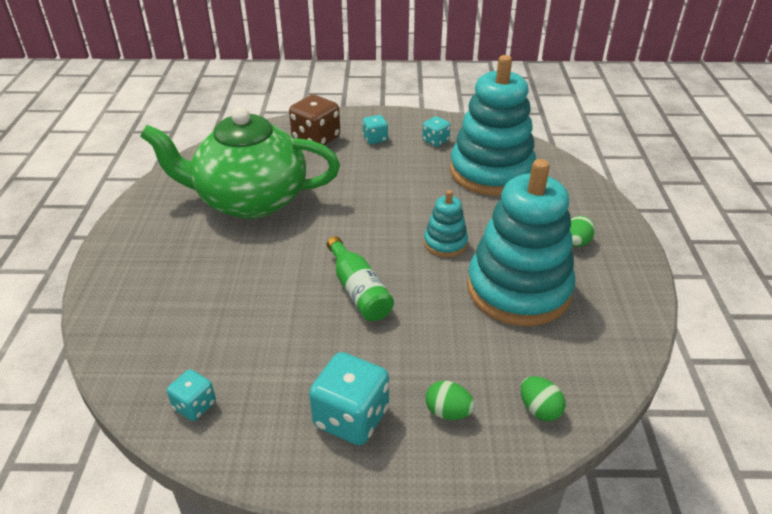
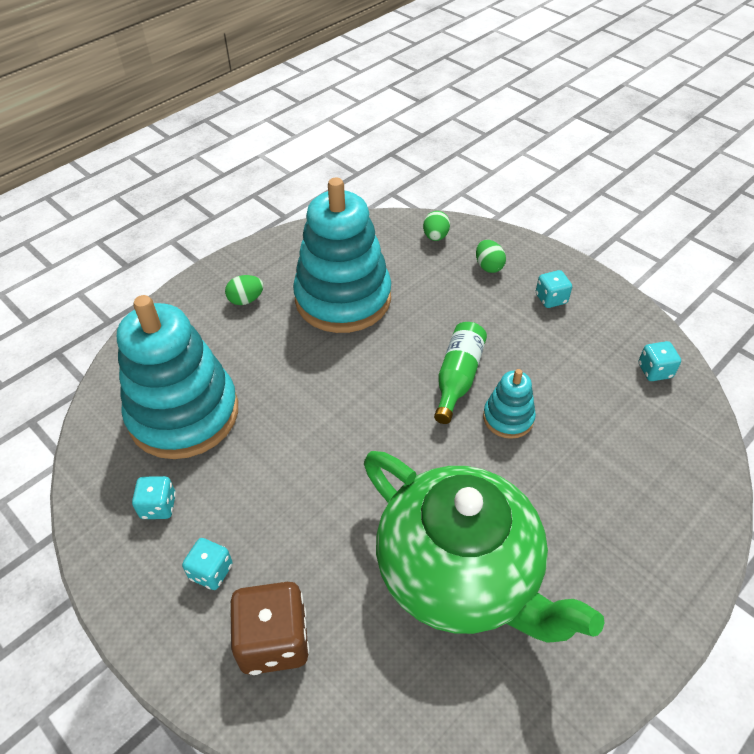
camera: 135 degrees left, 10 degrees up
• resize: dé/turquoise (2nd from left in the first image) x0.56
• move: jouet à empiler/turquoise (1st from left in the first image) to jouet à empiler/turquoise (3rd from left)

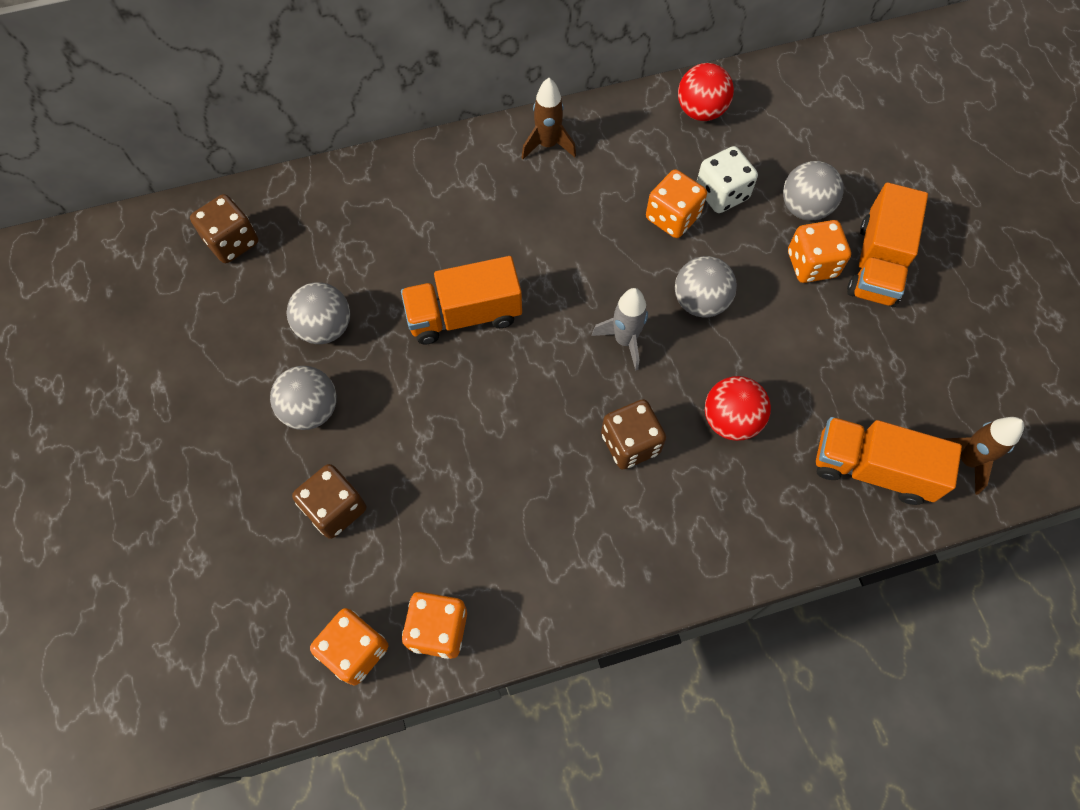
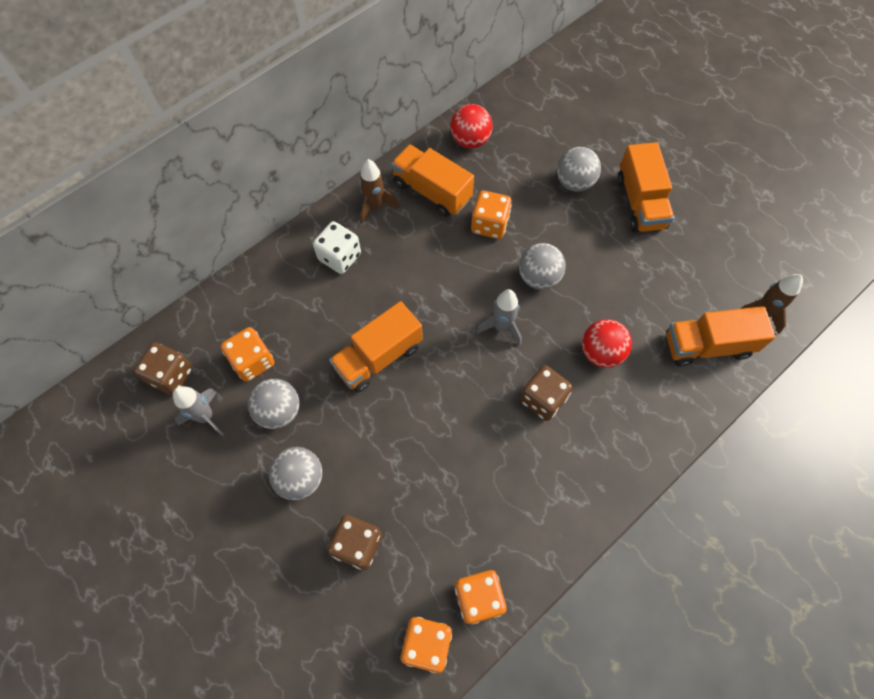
camera: 25 degrees left, 0 degrees up
• move: dé/blanc
• move: dé/orange (4th from left in the first image) to dé/orange (1st from left)
• insert: fusée/gris (1st from left)
• insert: camion/orange (2nd from left)

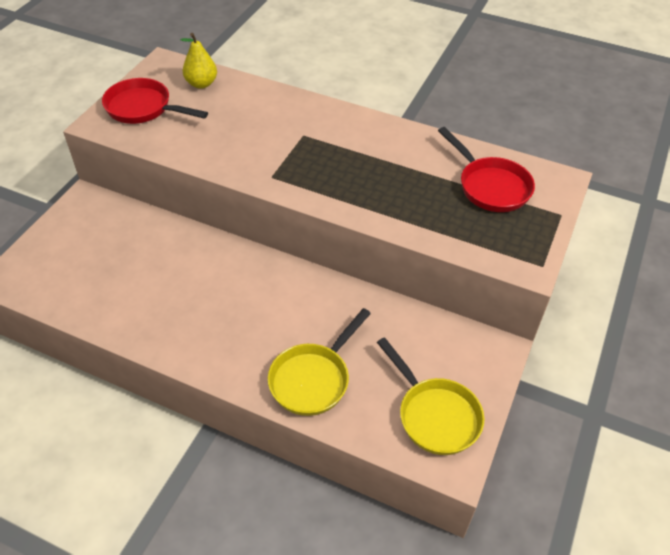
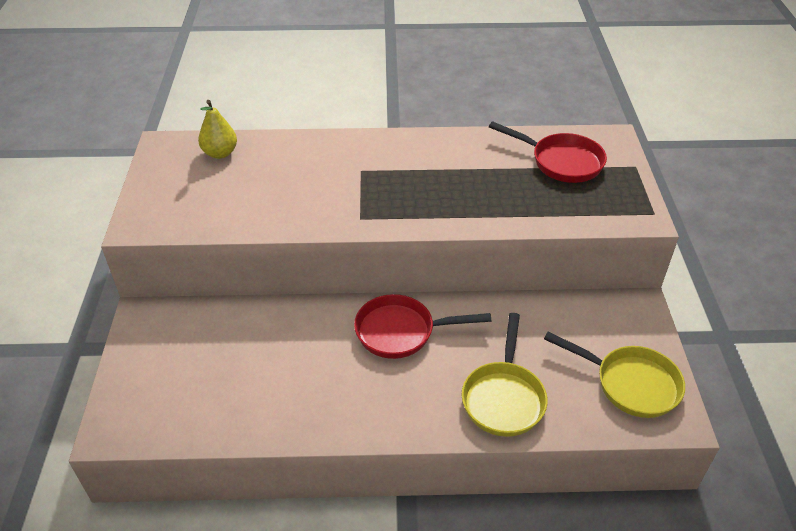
camera: 25 degrees left, 5 degrees down
• move: poêle/rouge (1st from left)

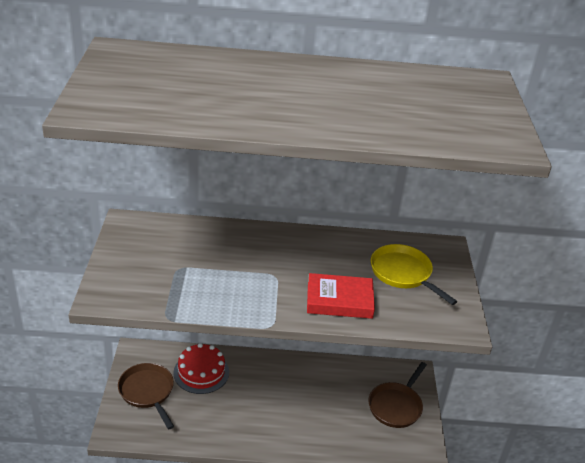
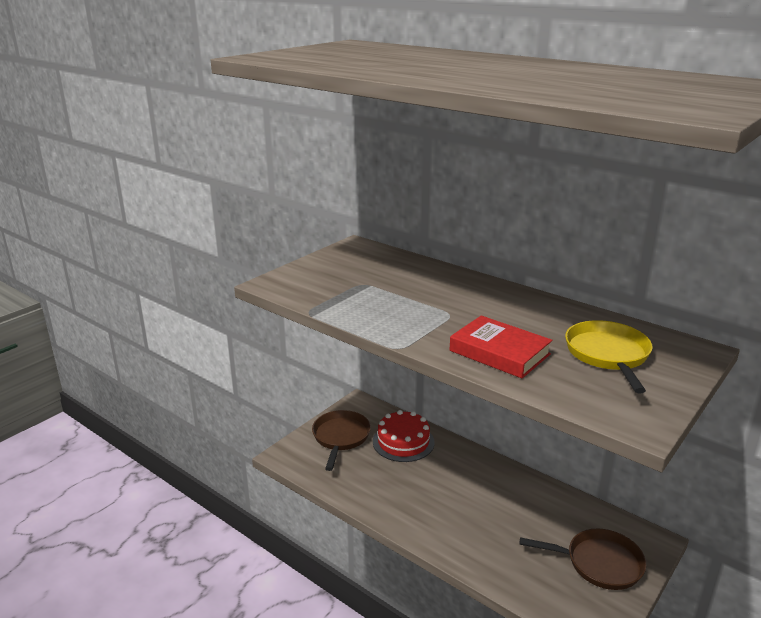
camera: 40 degrees right, 10 degrees down
• rotate: poêle/marron (2nd from left) 150 degrees counterclockwise

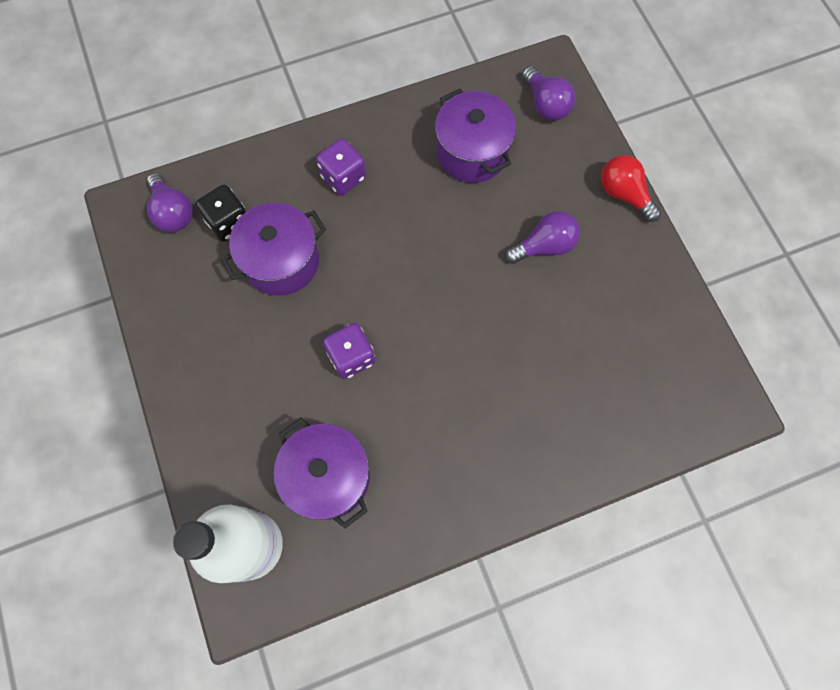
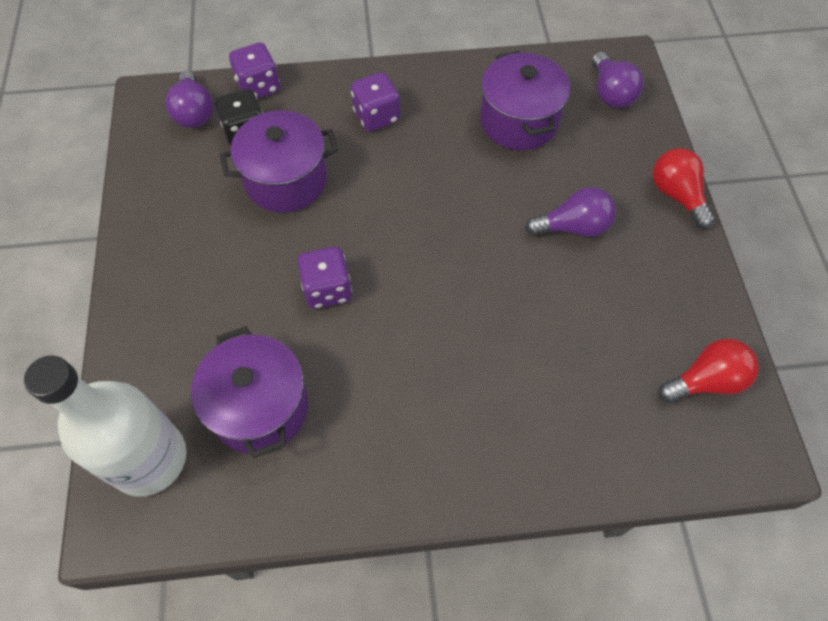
camera: 15 degrees right, 10 degrees down
• insert: dé/violet (1st from left)
• insert: ampoule/rouge (2nd from left)

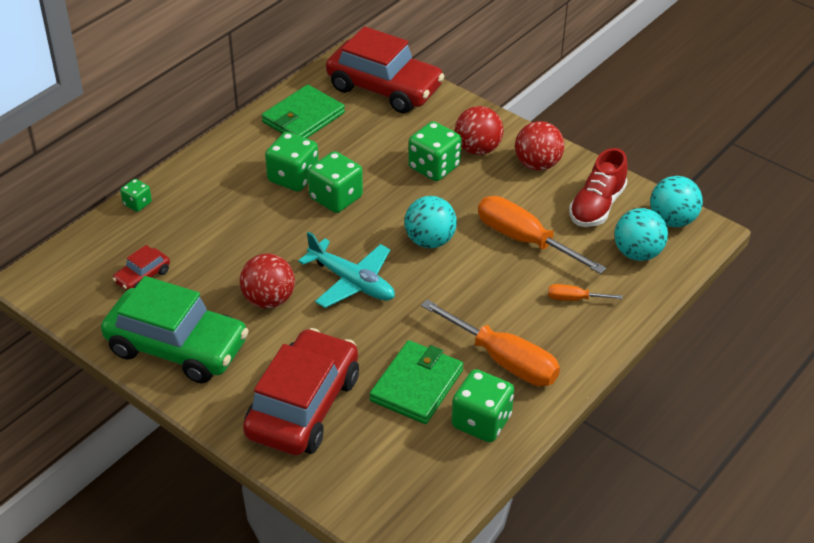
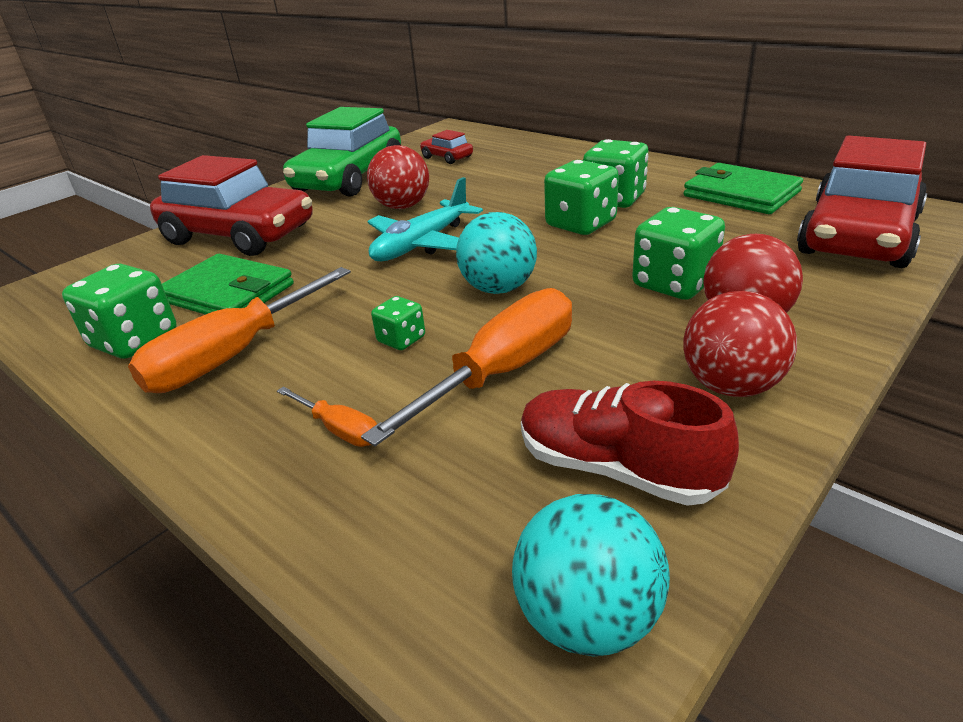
camera: 95 degrees right, 10 degrees down
• move: dé/vert (1st from left in the first image) to dé/vert (2nd from left)
• rotate: tournevis/orange (3rd from left in the first image) 120 degrees clockwise
• delete: balle/turquoise (2nd from left)

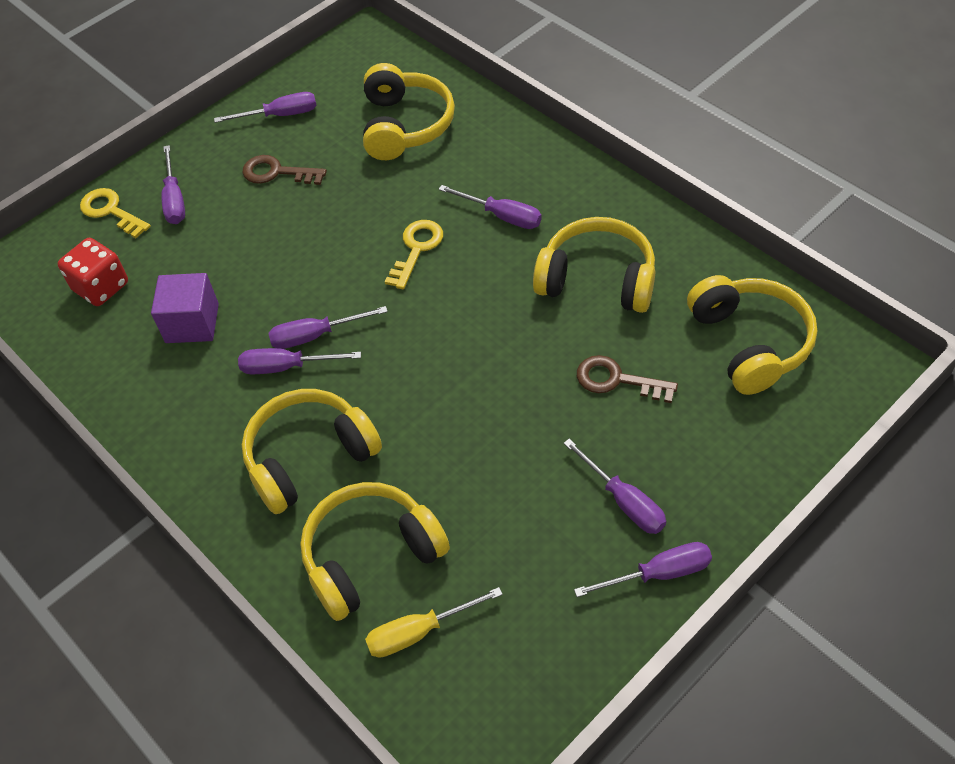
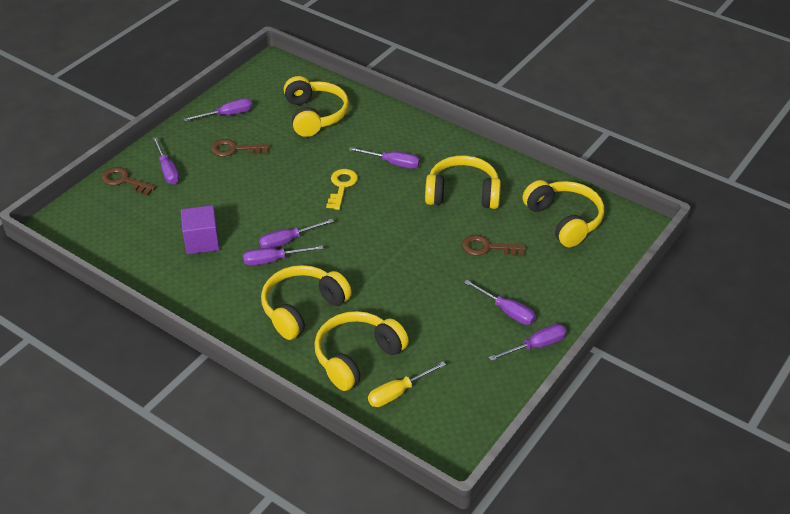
camera: 15 degrees left, 10 degrees down
• delete: dé/rouge
• recolor: clé/jaune (1st from left) to clé/marron (1st from left)

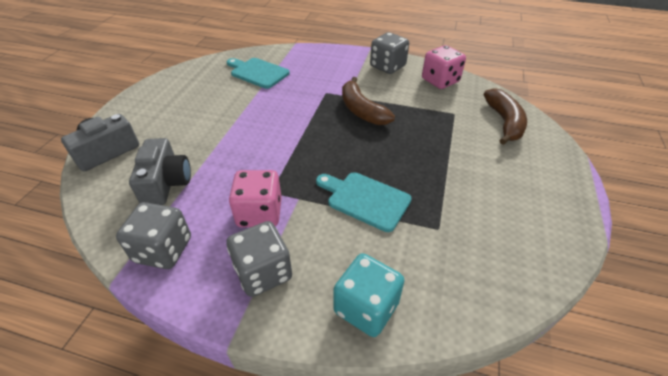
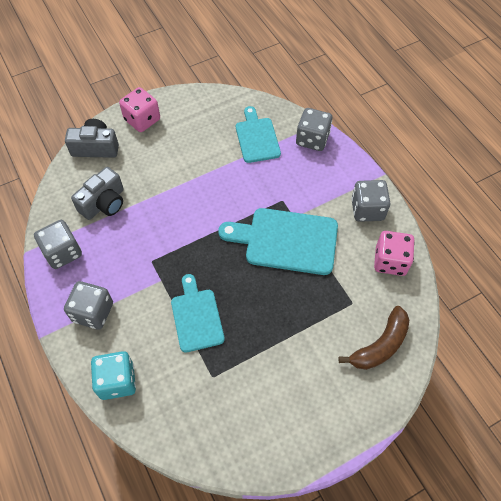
camera: 45 degrees right, 15 degrees up
• move: dé/rose (1st from left)
• replace: banane/marron (1st from left) to planche à découper/turquoise (3rd from left)
• insert: dé/gris (3rd from left)

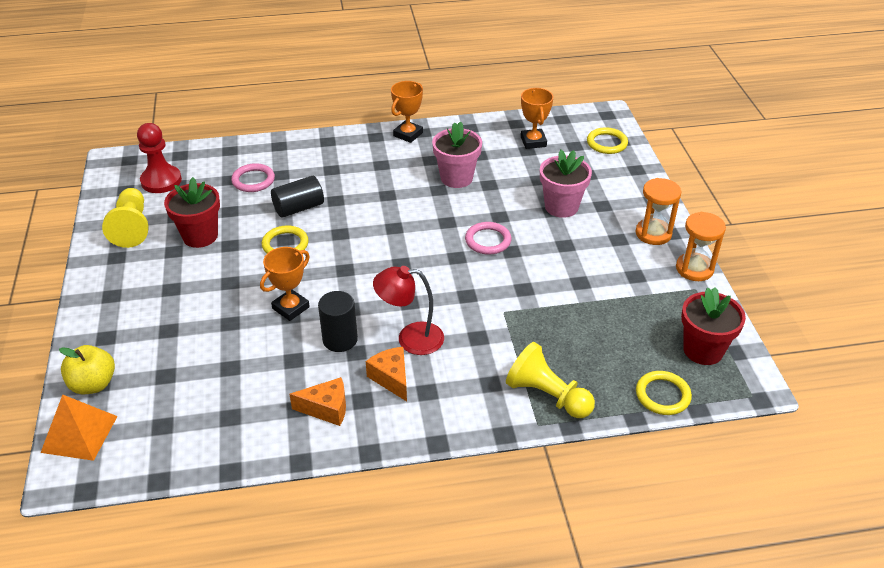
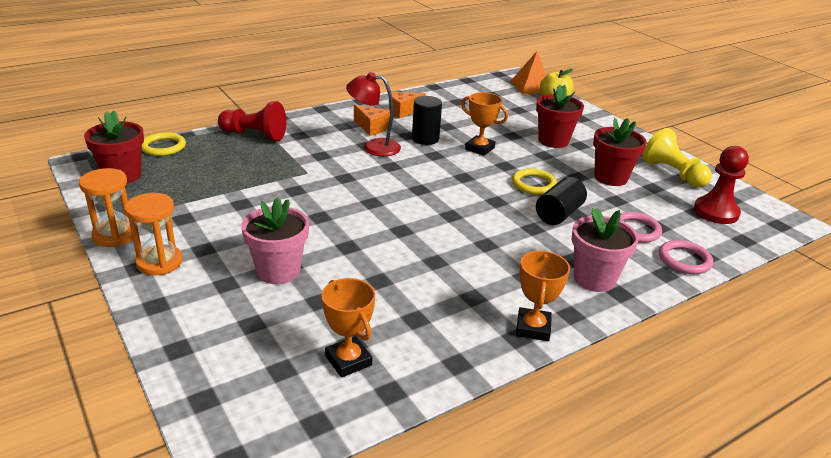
camera: 155 degrees right, 10 degrees down
• rotate: trophée/orange (1st from left in the first image) 75 degrees counterclockwise
• rotate: lampe/rouge 150 degrees counterclockwise
• move: pot de fleurs/rose (1st from left in the first image) to pot de fleurs/rose (2nd from left)
• move: anneau/rose (2nd from left)
• recolor: pion/jaune (2nd from left) to pion/rouge (1st from left)
• delete: anneau/jaune (2nd from left)
• insert: pot de fleurs/rouge (2nd from left)

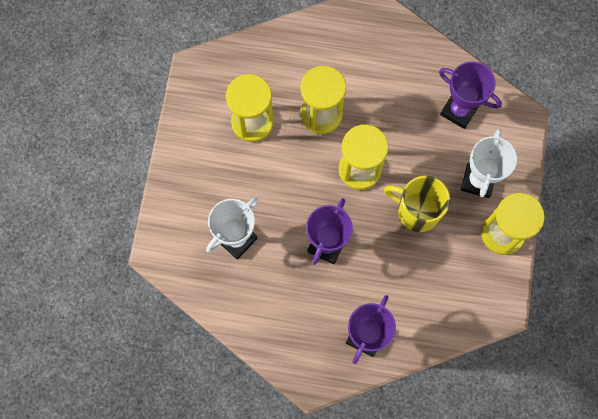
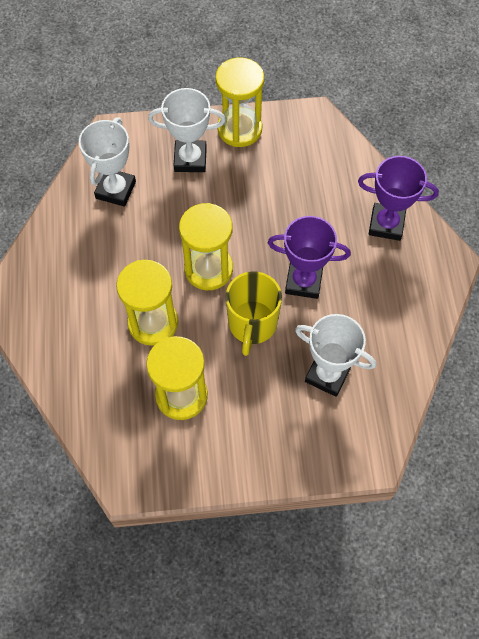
camera: 105 degrees left, 10 degrees down
• move: tasse/jaune
• recolor: trophée/violet (3rd from left) to trophée/blanc (1st from left)

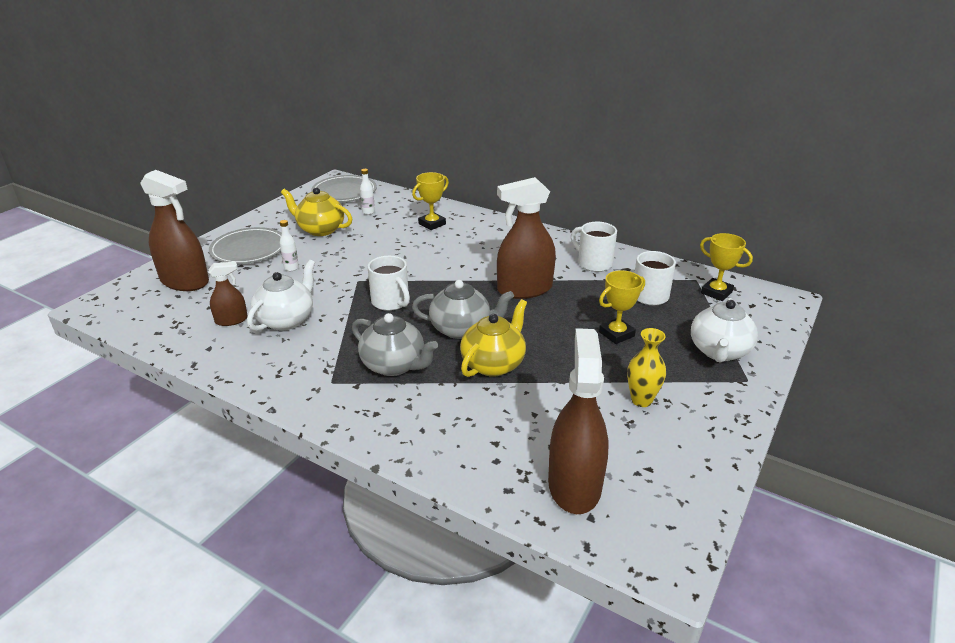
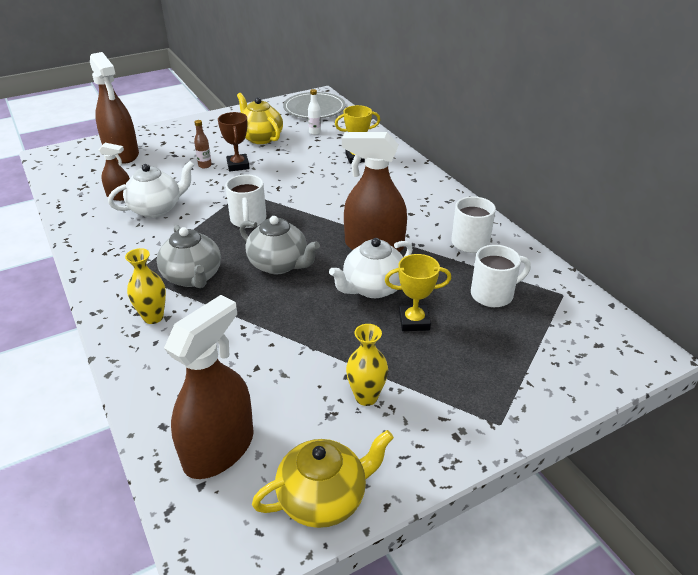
camera: 30 degrees right, 5 degrees up
• delete: assiette/gris (1st from left)
• recolor: bouteille/blanc (1st from left) to bouteille/marron
• move: théière/jaune (2nd from left)
• move: théière/blanc (2nd from left)
• delete: trophée/jaune (3rd from left)
• insert: vase/jaune (1st from left)
• insert: trophée/marron

